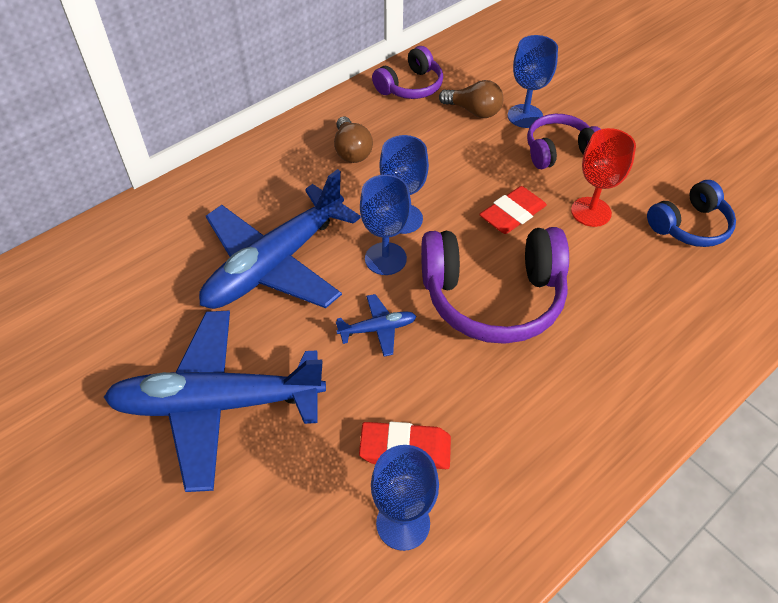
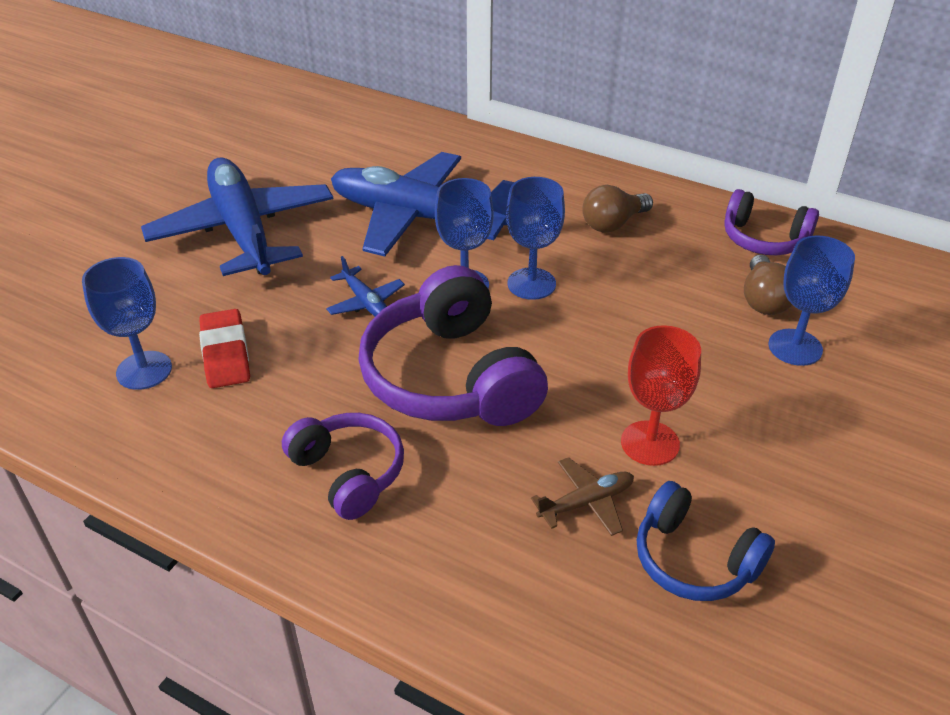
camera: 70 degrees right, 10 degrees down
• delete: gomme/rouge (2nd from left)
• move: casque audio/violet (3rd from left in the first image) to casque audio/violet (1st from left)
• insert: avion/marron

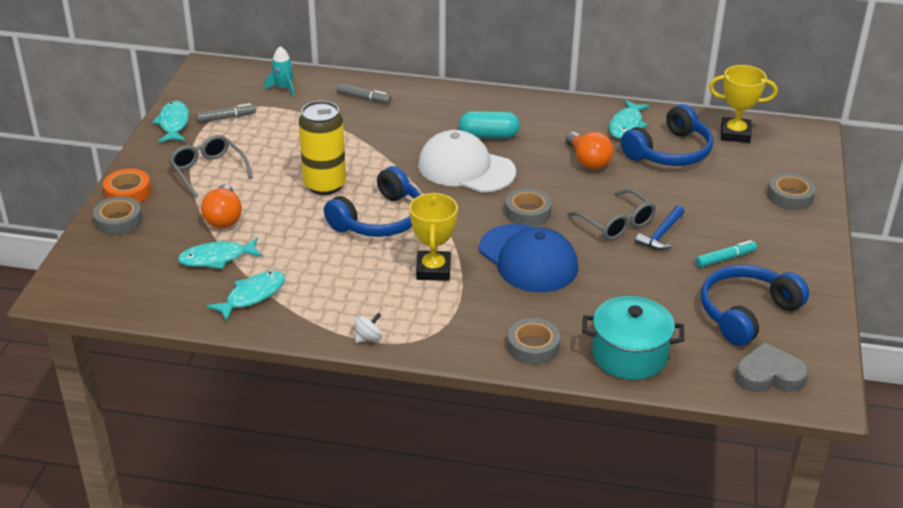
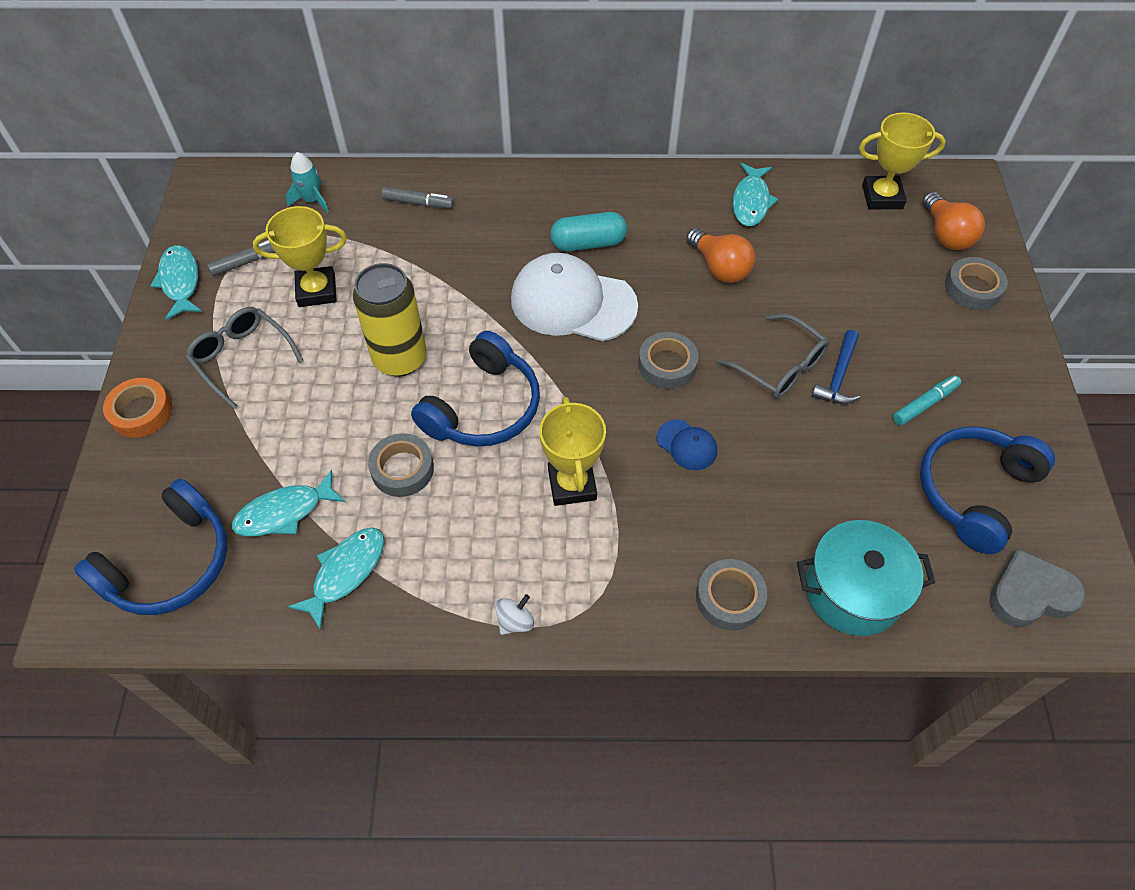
camera: 10 degrees left, 20 degrees up
• move: ruban adhésif/gris (1st from left)
• move: ampoule/orange (1st from left in the first image) to ampoule/orange (2nd from left)
• resize: casquette/bleu x0.46
• move: casque audio/bleu (2nd from left in the first image) to casque audio/bleu (1st from left)
• insert: trophée/jaune (1st from left)

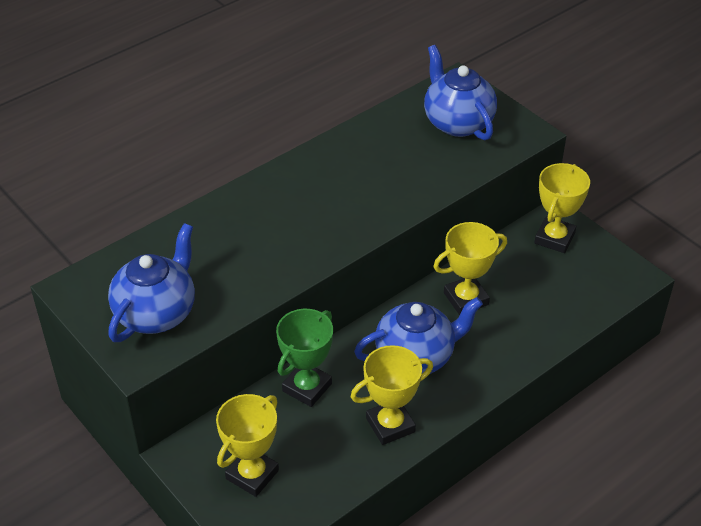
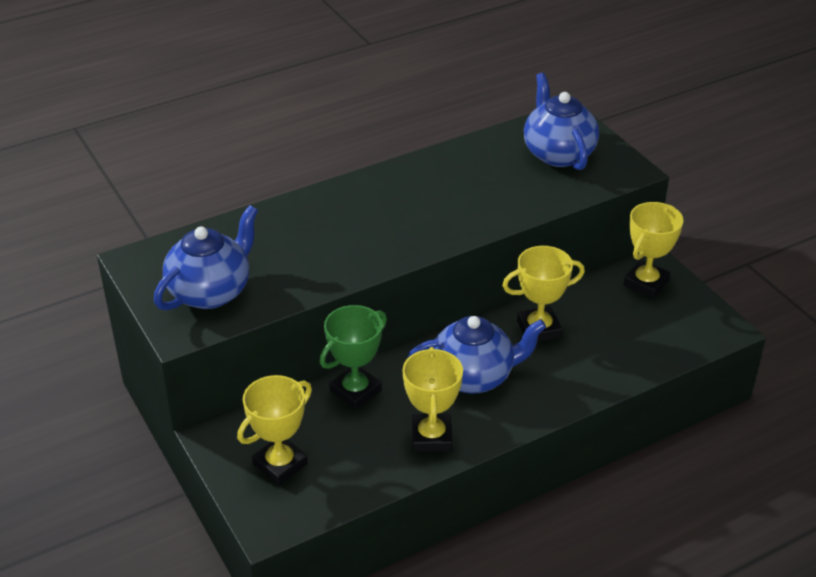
camera: 10 degrees right, 5 degrees down
• rotate: trophée/jaune (2nd from left) 75 degrees counterclockwise

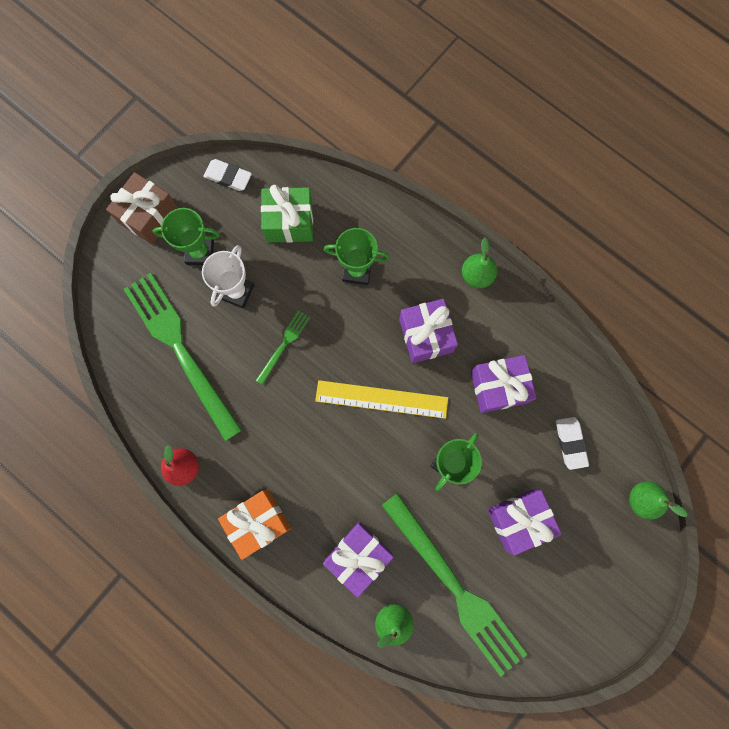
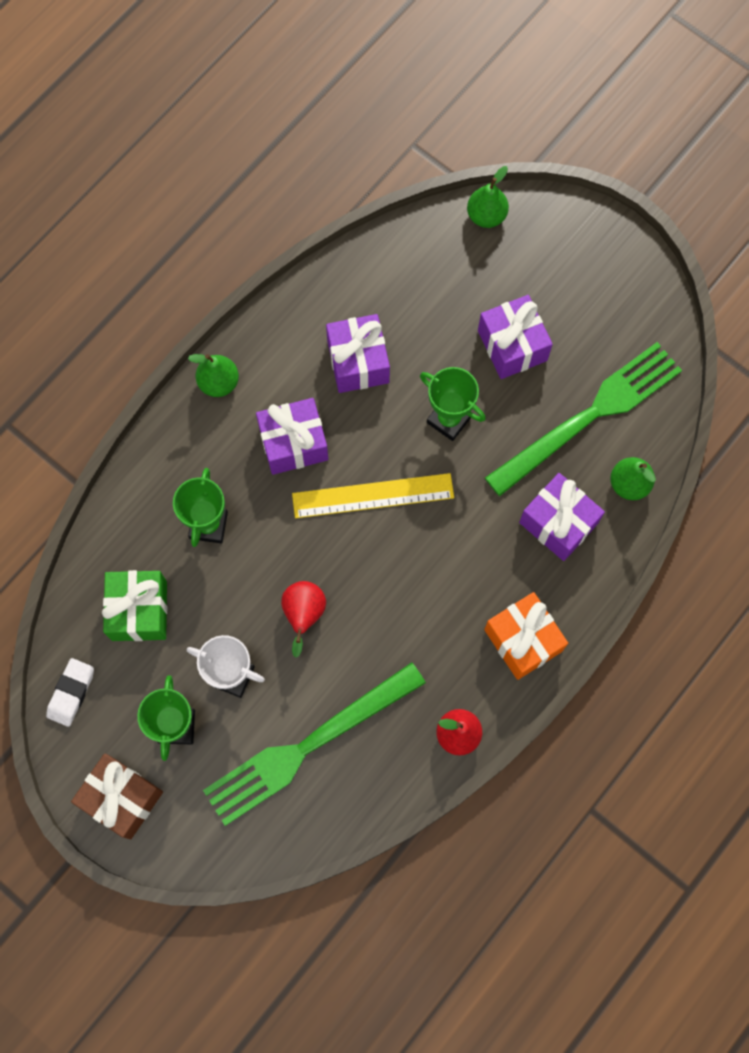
camera: 90 degrees left, 5 degrees down
• replace: fourchette/vert (2nd from left) to poire/rouge (1st from left)
• rotate: règle/jaune 75 degrees clockwise
• delete: gomme/blanc (2nd from left)

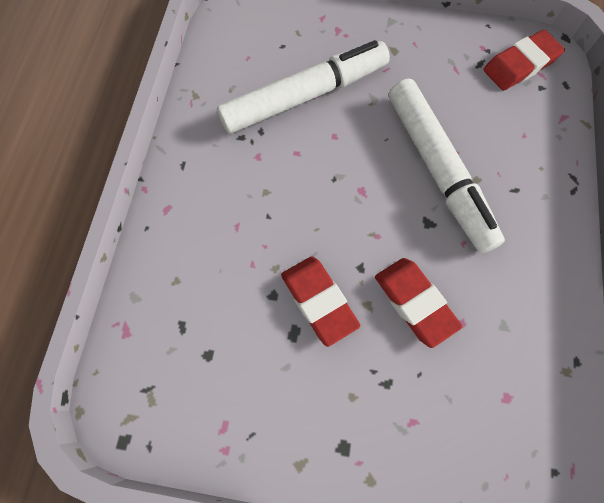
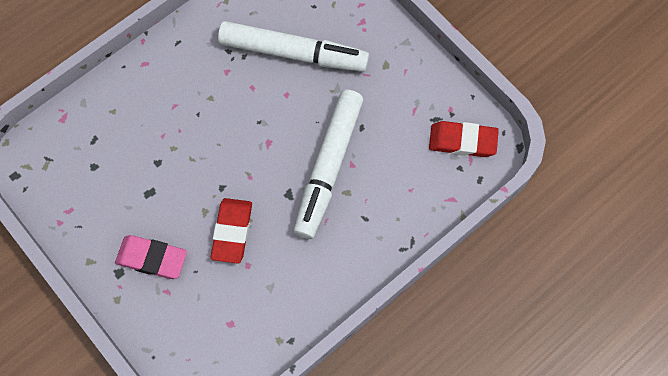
camera: 40 degrees right, 0 degrees up
• delete: gomme/rouge (1st from left)
• insert: gomme/rose

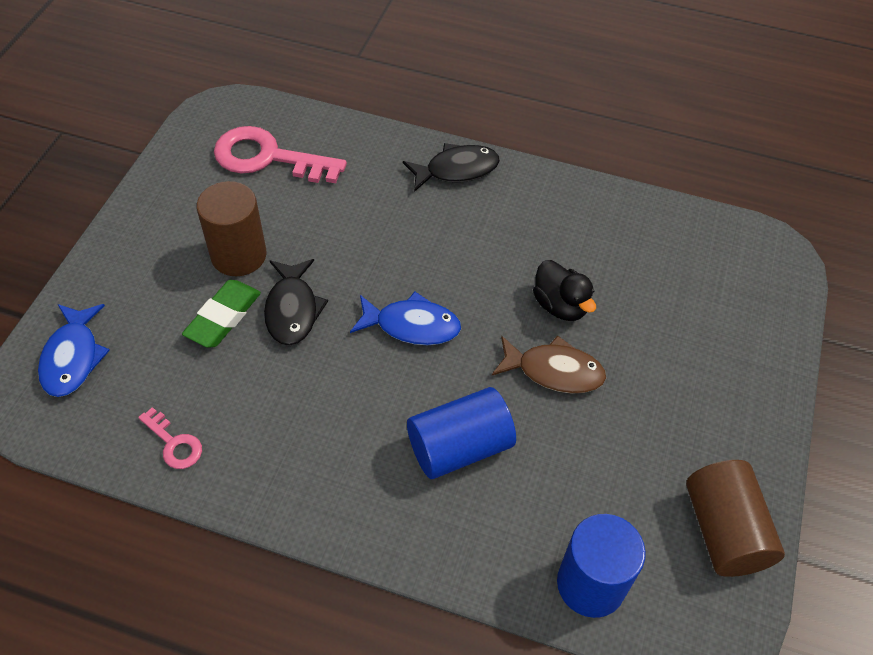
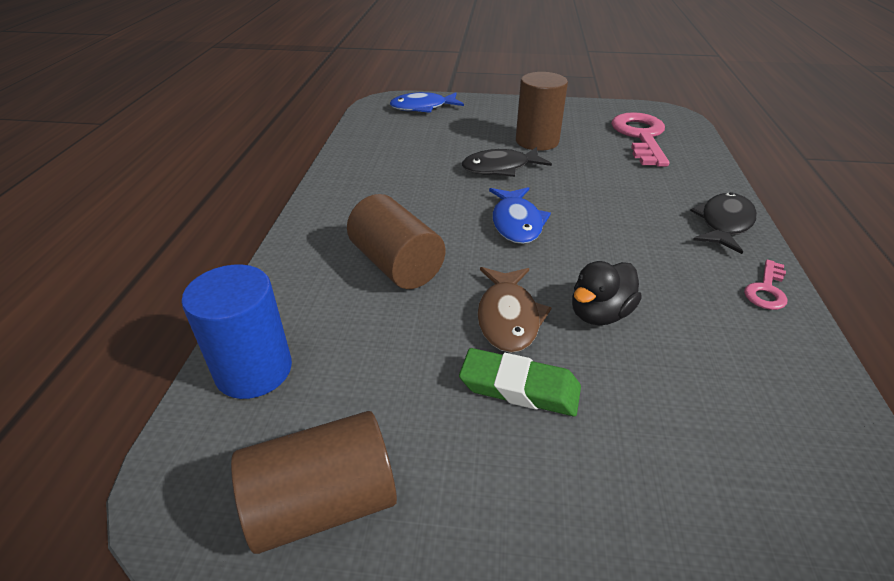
camera: 80 degrees right, 15 degrees down
• move: clé/rose (1st from left in the first image) to clé/rose (2nd from left)
• move: gomme/vert
• rotate: poisson/noir (2nd from left) 120 degrees counterclockwise
• recolor: cylindre/bleu (1st from left) to cylindre/marron (2nd from left)

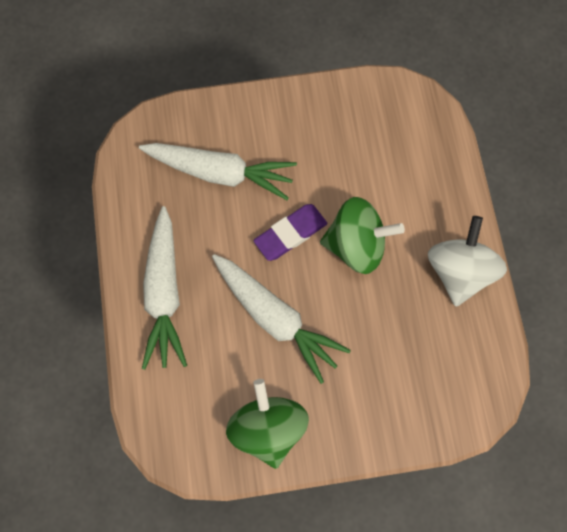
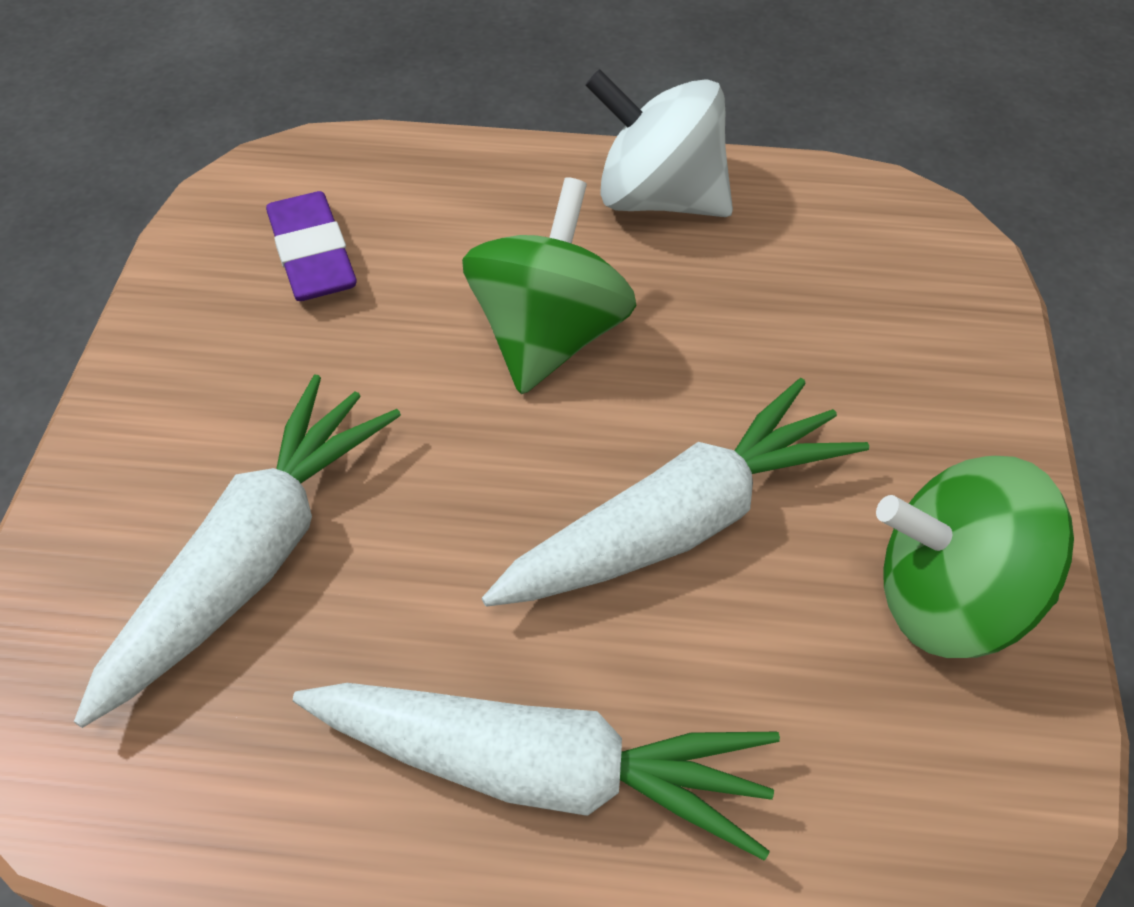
camera: 75 degrees left, 20 degrees down
• move: gomme/violet

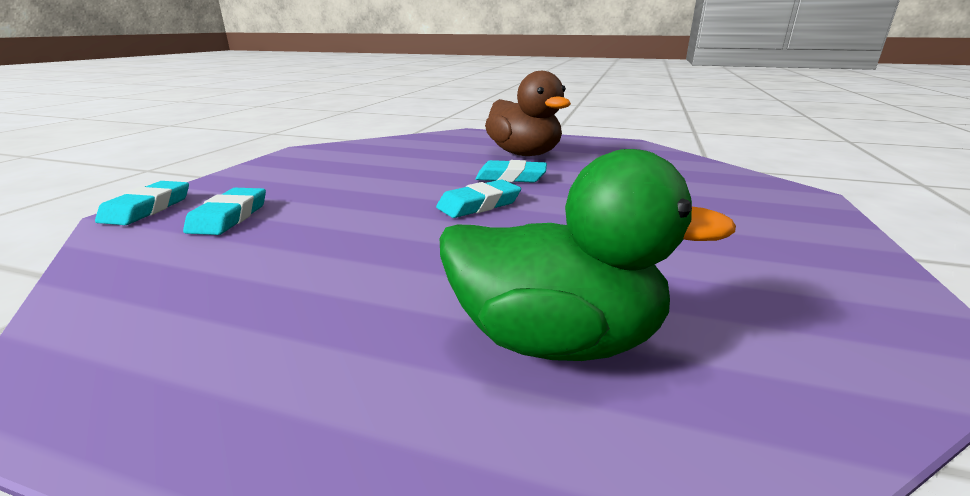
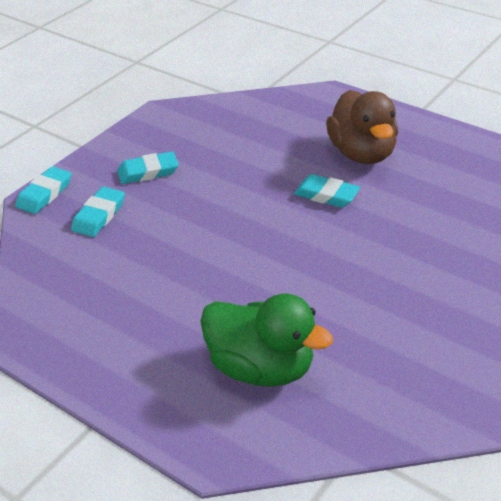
camera: 20 degrees right, 15 degrees up
• move: gomme/turquoise (3rd from left)

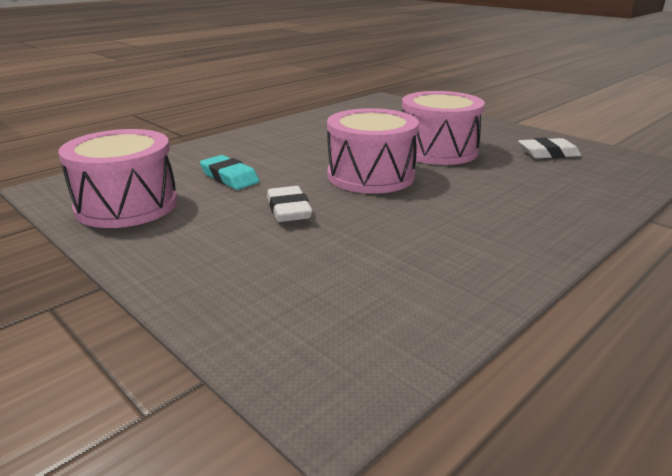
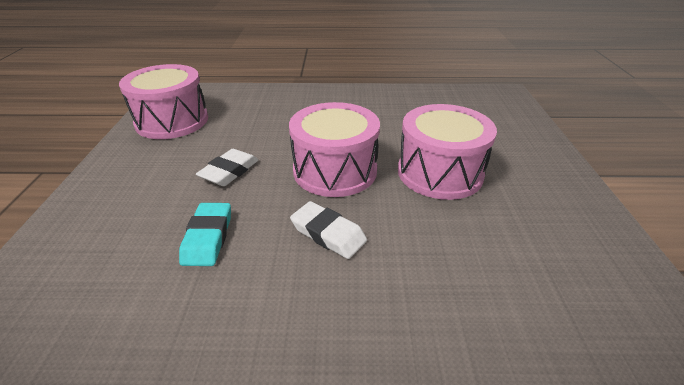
camera: 45 degrees right, 10 degrees up
• move: gomme/turquoise
• move: gomme/blanc (2nd from left)

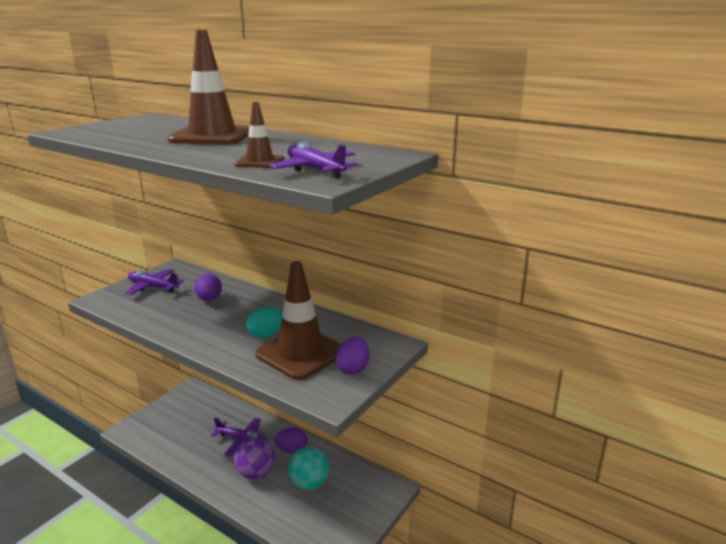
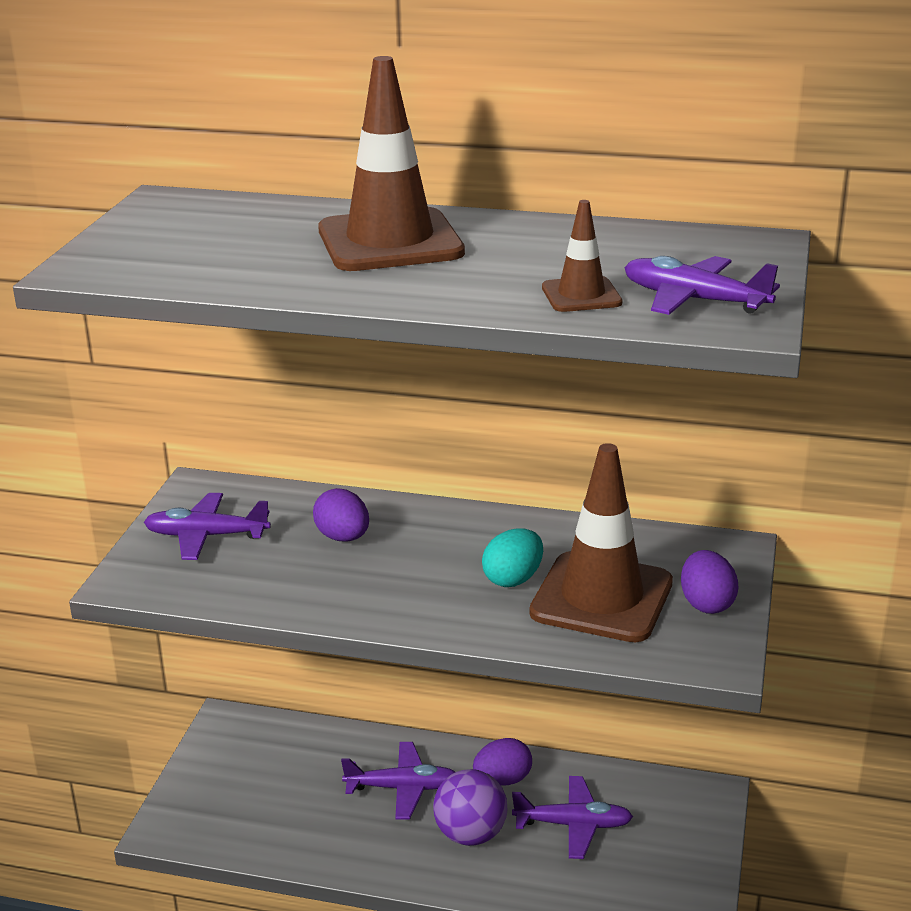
camera: 20 degrees left, 5 degrees up
• replace: balle/turquoise to avion/violet (3rd from left)

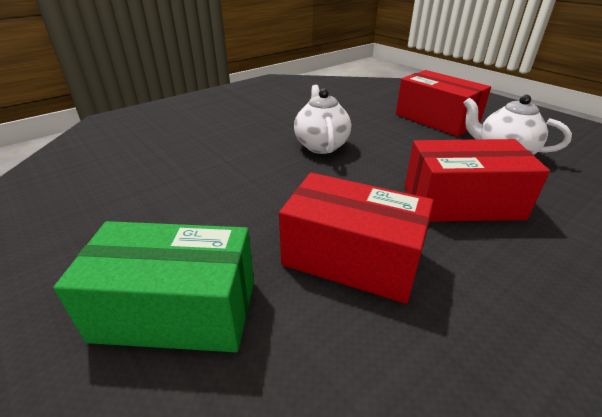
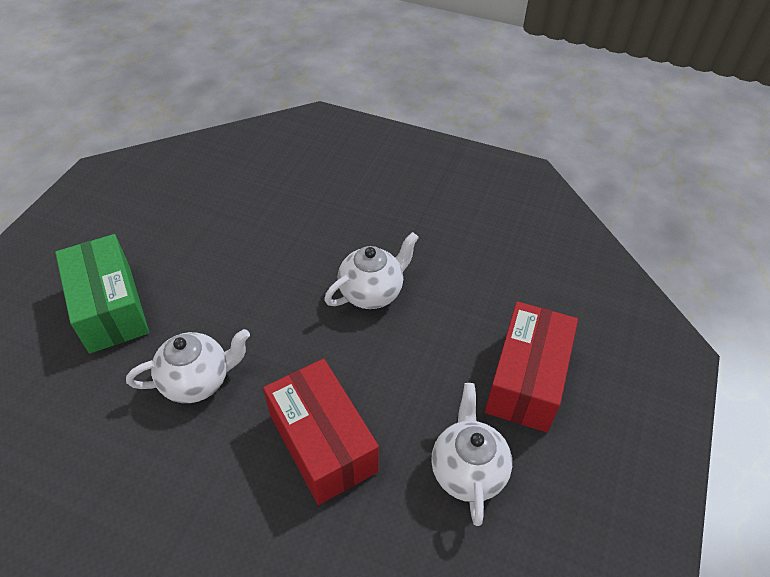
camera: 60 degrees right, 15 degrees up
• replace: boîte/rouge (1st from left) to théière/blanc (1st from left)

